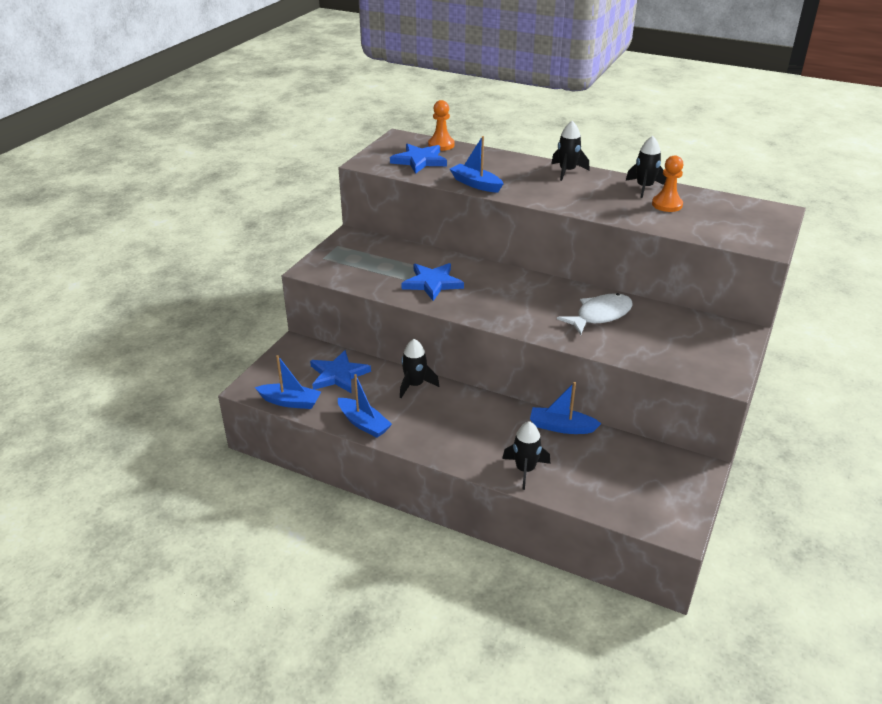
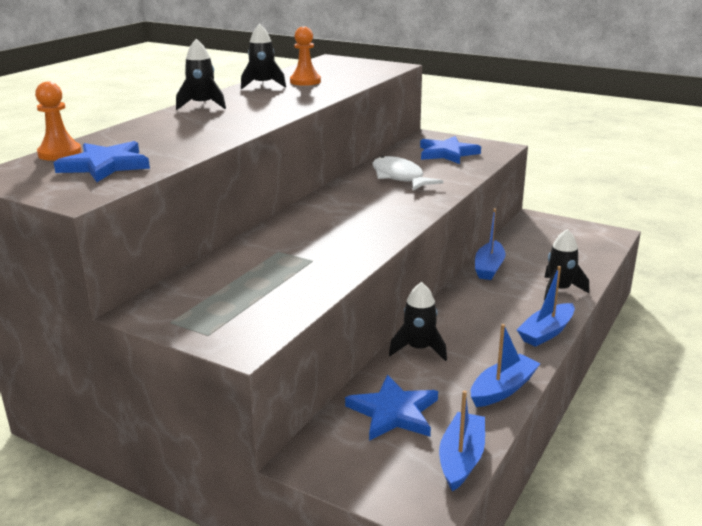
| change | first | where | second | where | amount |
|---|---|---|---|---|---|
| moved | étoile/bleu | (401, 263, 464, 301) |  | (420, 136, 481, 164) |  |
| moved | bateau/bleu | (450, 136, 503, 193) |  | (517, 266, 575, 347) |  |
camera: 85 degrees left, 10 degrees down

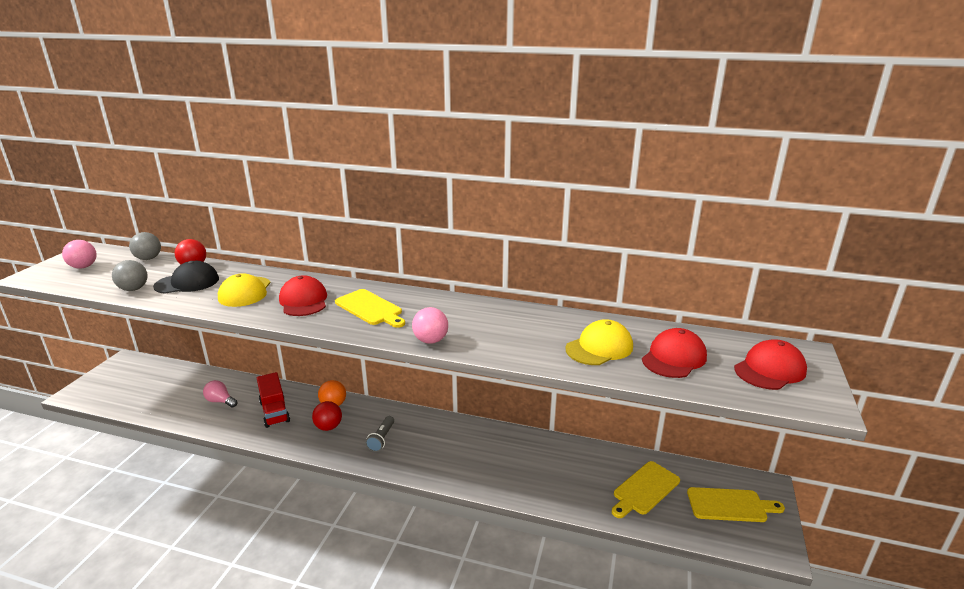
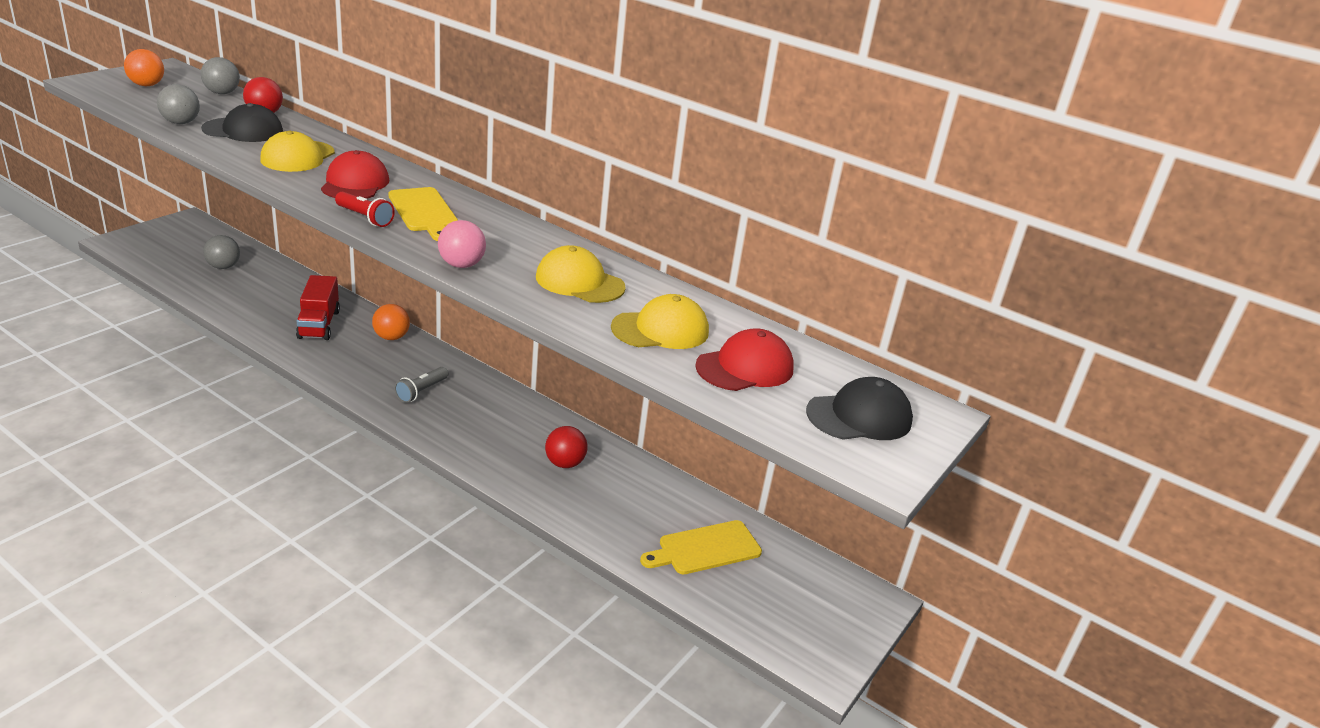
| change | first | where | second | where | amount |
|---|---|---|---|---|---|
| recoloured | balle/rose | (62, 240, 97, 269) | balle/orange | (124, 49, 164, 86) |  |
| added |  |  | balle/gris | (203, 235, 240, 269) |  |
| added |  |  | lampe de poche/rouge | (335, 191, 395, 227) |  |
| added |  |  | casquette/jaune | (536, 245, 626, 303) |  |
| moved | balle/rouge | (312, 401, 342, 431) |  | (545, 426, 588, 468) |  |
| recoloured | casquette/rouge | (734, 339, 807, 390) | casquette/noir | (806, 377, 913, 440) |  |
| removed | ampoule/rose | (203, 380, 237, 408) |  |  |  |
| removed | planche à découper/jaune | (687, 487, 785, 522) |  |  |  |
camera: 15 degrees right, 5 degrees up

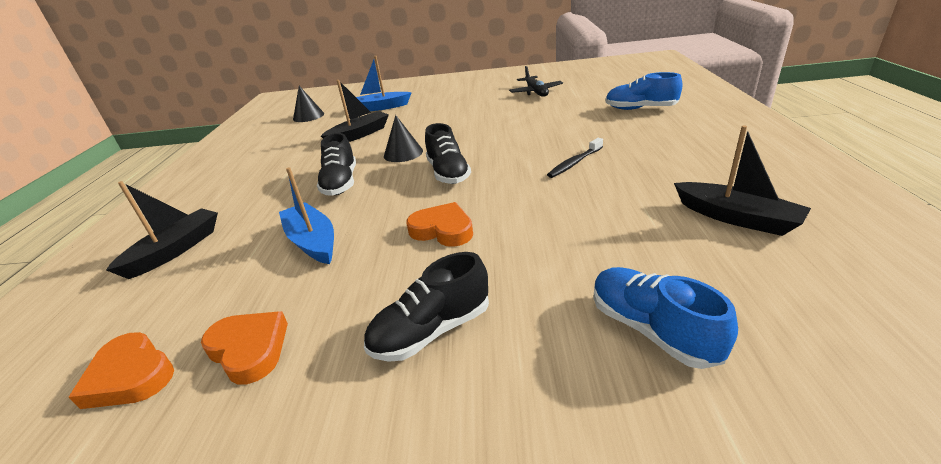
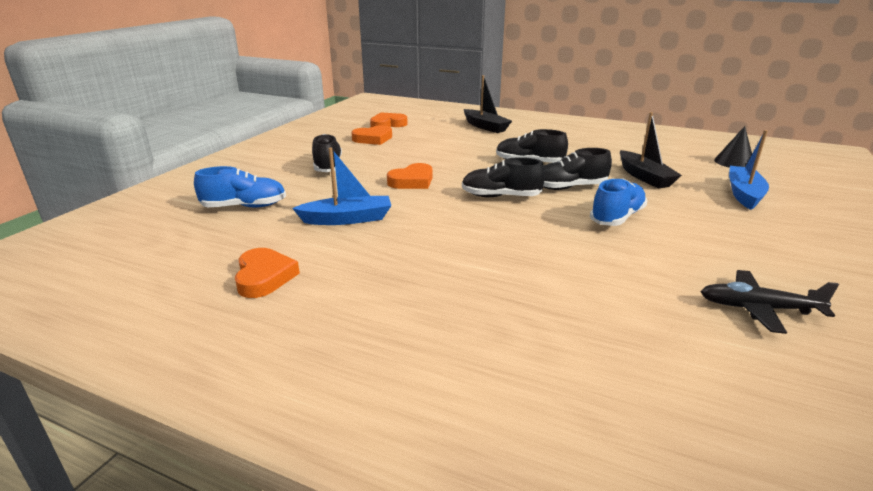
| change | first | where | second | where | amount |
|---|---|---|---|---|---|
| replaced | bateau/noir | (674, 125, 811, 236) | cœur/orange | (235, 248, 300, 298) |  |
| moved | bateau/bleu | (279, 167, 334, 264) |  | (292, 147, 391, 225) |  |
| replaced | cône/noir | (384, 115, 423, 162) | chaussure/noir | (543, 148, 612, 190) |  |
| moved | chaussure/bleu | (605, 72, 682, 110) |  | (590, 178, 647, 226) |  |
| removed | brosse à dents/noir | (547, 138, 603, 178) |  |  |  |
camera: 110 degrees right, 5 degrees down

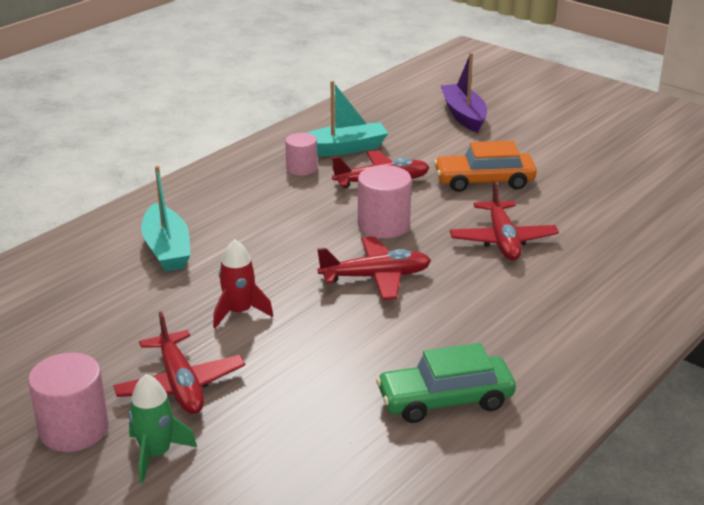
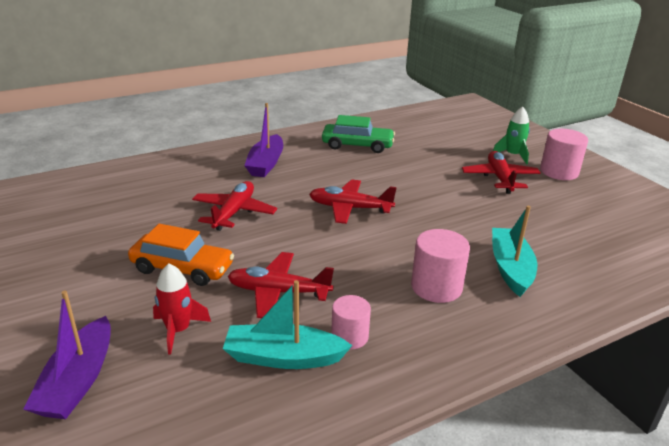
| change | first | where | second | where | amount |
|---|---|---|---|---|---|
| moved | fusée/rouge | (213, 239, 273, 328) |  | (153, 263, 211, 355) |  |
| added |  |  | bateau/violet | (244, 103, 283, 177) |  |
| moved | cylindre/rose | (358, 165, 412, 238) |  | (411, 229, 470, 303) |  |
camera: 160 degrees left, 0 degrees up

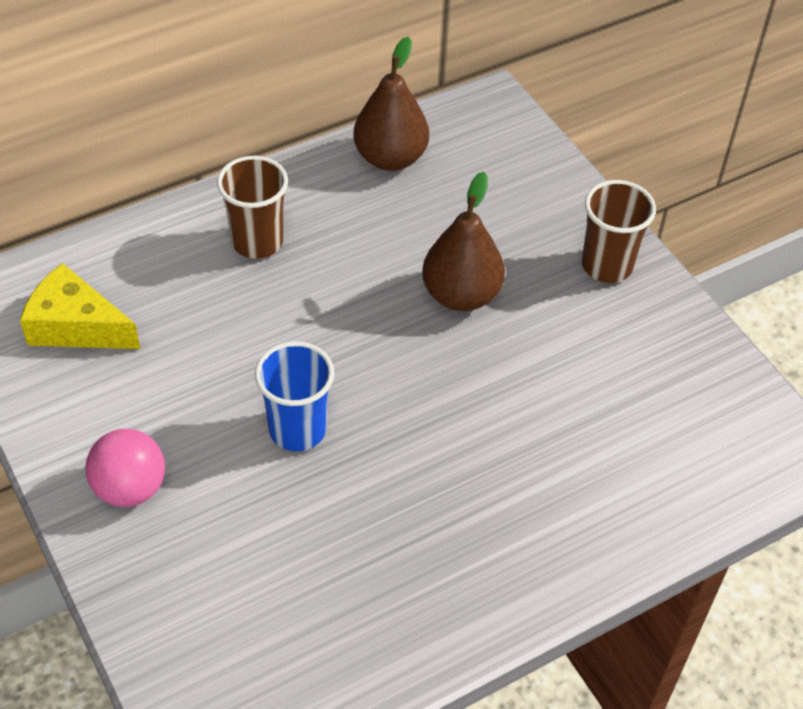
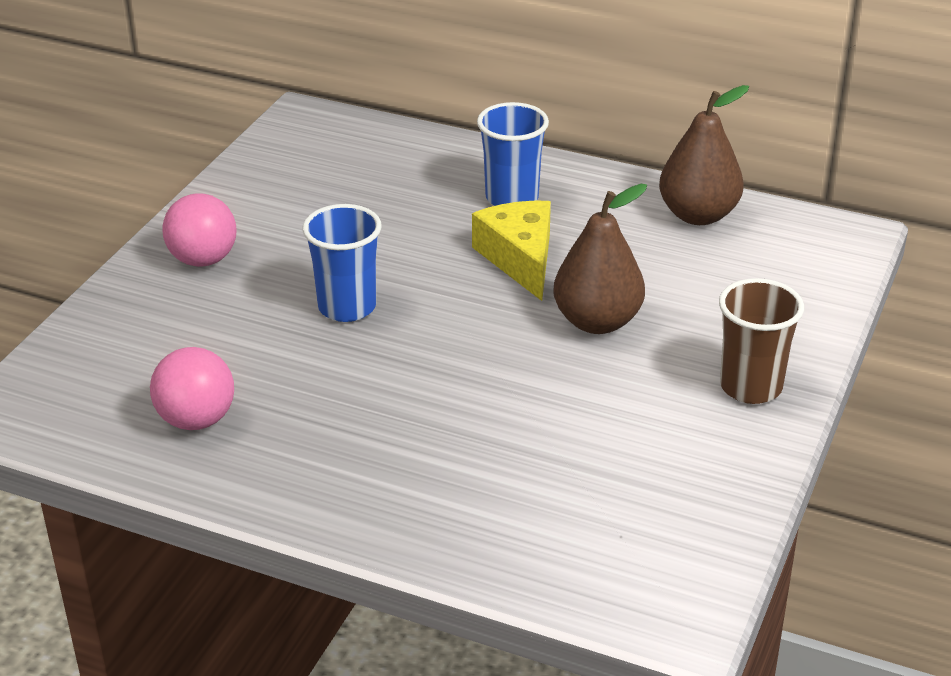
| change | first | where | second | where | amount |
|---|---|---|---|---|---|
| added |  |  | balle/rose | (150, 347, 234, 430) |  |
| moved | fromage/jaune | (20, 263, 140, 349) |  | (472, 201, 551, 301) |  |
| recoloured | gobelet/marron | (217, 156, 288, 259) | gobelet/bleu | (477, 102, 549, 206) |  |
camera: 55 degrees right, 15 degrees down

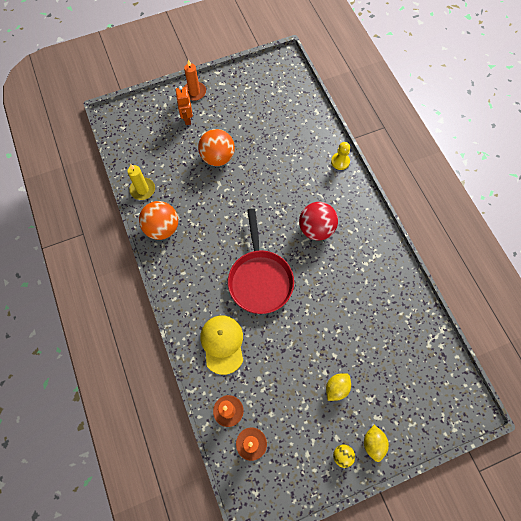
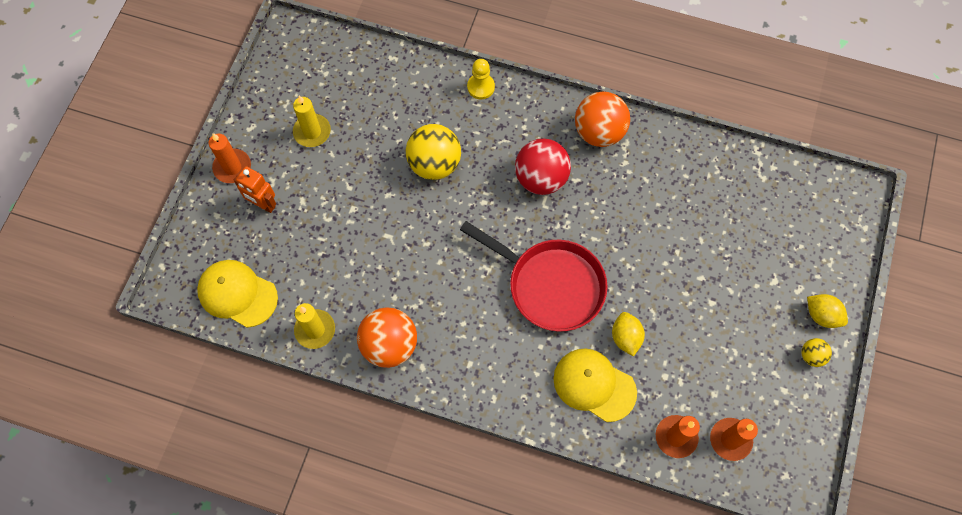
| change | first | where | second | where | amount |
|---|---|---|---|---|---|
| added |  |  | casquette/jaune | (197, 260, 278, 328) |  |
| added |  |  | bougie/jaune | (293, 96, 331, 147) |  |
| added |  |  | balle/jaune | (406, 124, 461, 180) |  |
| moved | balle/orange | (198, 129, 235, 166) |  | (575, 91, 630, 147) |  |
| moved | citron/jaune | (326, 373, 351, 401) |  | (612, 312, 645, 357) |  |
camera: 50 degrees left, 0 degrees up

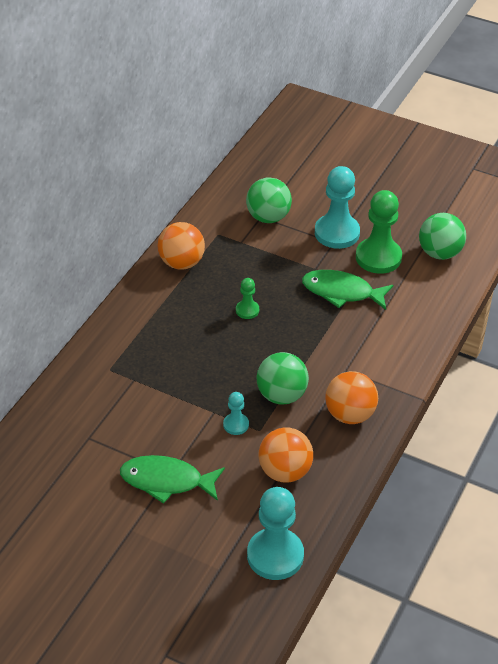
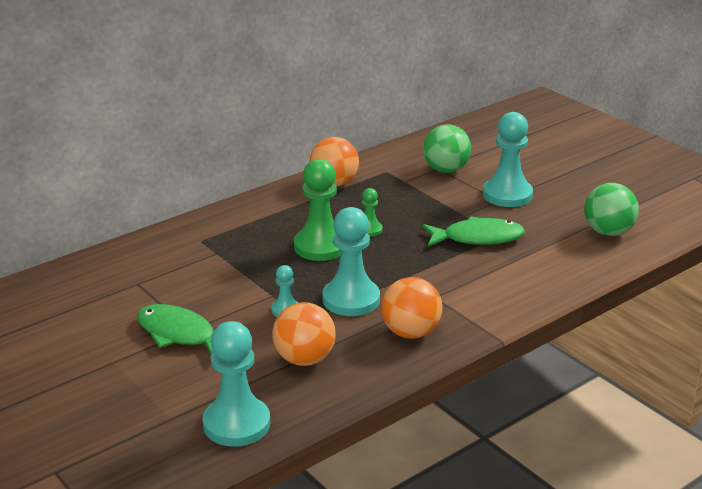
| change | first | where | second | where | amount |
|---|---|---|---|---|---|
| moved | pion/vert | (356, 190, 402, 274) |  | (294, 159, 341, 261) |  |
| replaced | balle/vert | (256, 352, 309, 405) | pion/turquoise | (323, 207, 380, 316) |  |
| turned | poisson/vert | (302, 270, 393, 310) |  | (423, 216, 525, 246) | 135 degrees clockwise |
camera: 25 degrees right, 15 degrees down

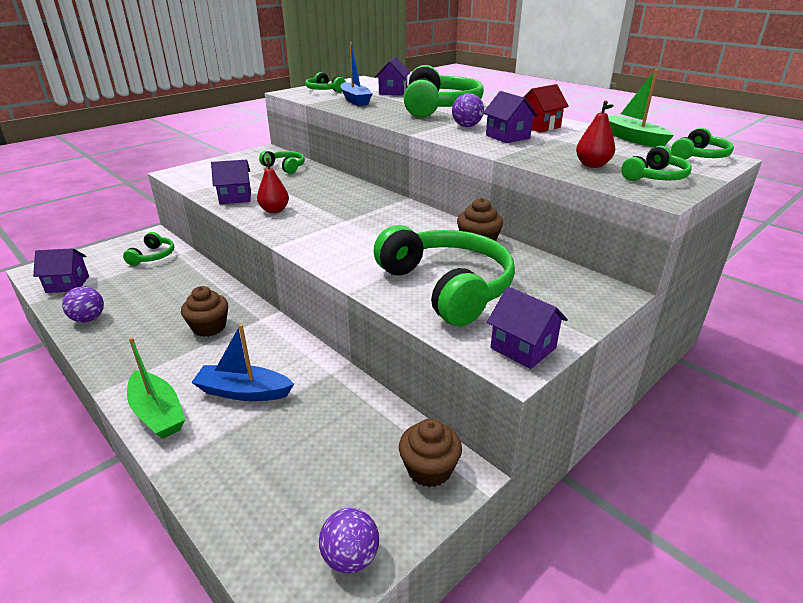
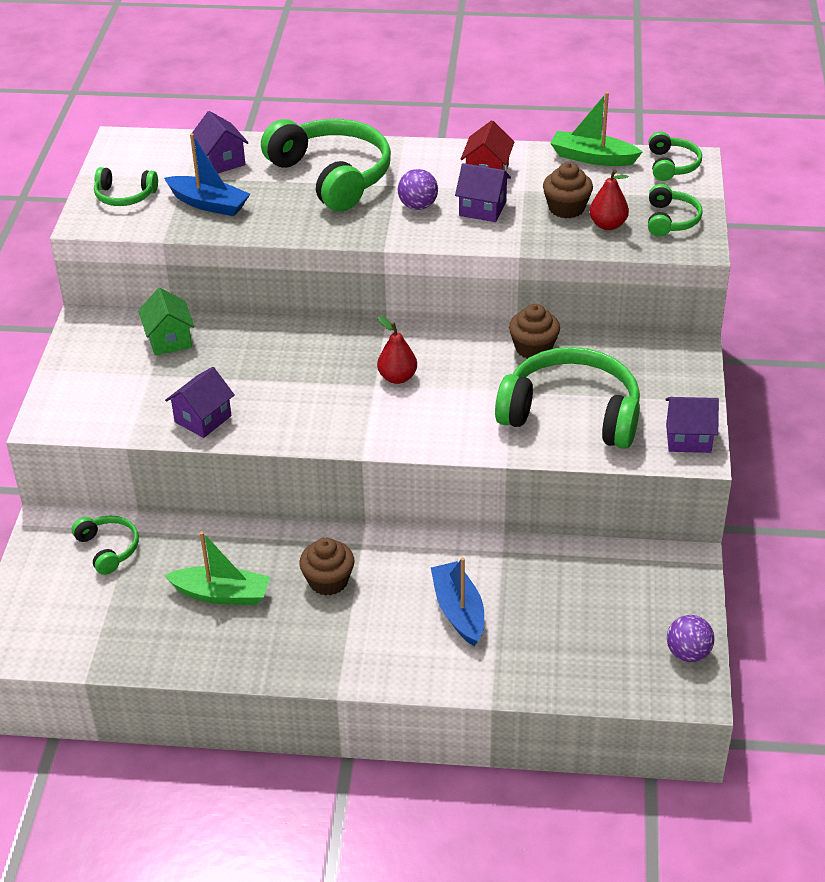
| change | first | where | second | where | amount |
|---|---|---|---|---|---|
| replaced | casque audio/vert | (259, 150, 305, 174) | maison/vert | (138, 288, 194, 355) |  |
| moved | bateau/vert | (127, 337, 186, 439) |  | (164, 531, 270, 605) |  |
| moved | poire/rouge | (257, 153, 289, 213) |  | (377, 316, 417, 384) |  |
| turned | bateau/bleu | (191, 324, 294, 401) |  | (431, 557, 484, 646) | 105 degrees clockwise |
| moved | muffin/marron | (399, 418, 462, 487) |  | (543, 162, 593, 218) |  |
| removed | maison/violet | (33, 248, 89, 293) |  |  |  |
| removed | balle/violet | (62, 286, 104, 323) |  |  |  |
camera: 40 degrees left, 10 degrees up

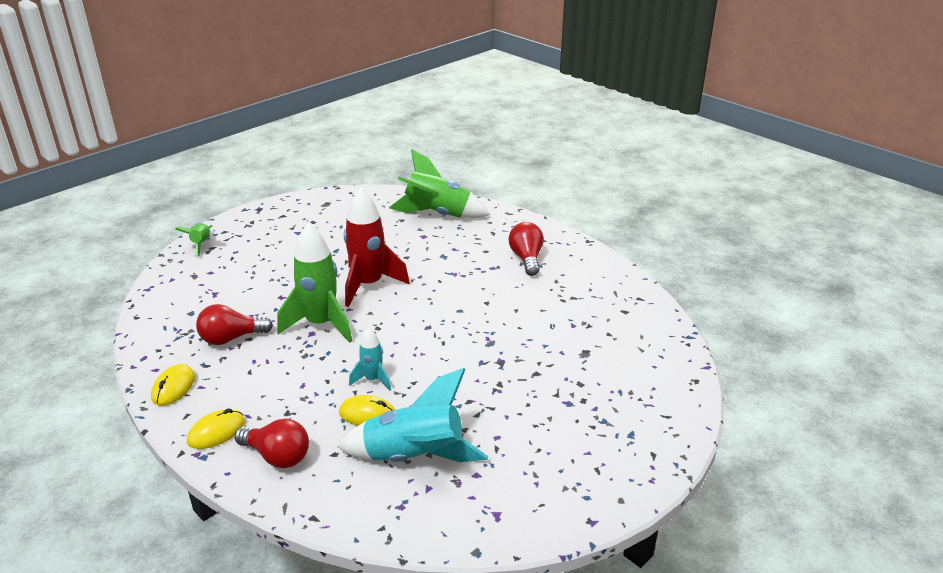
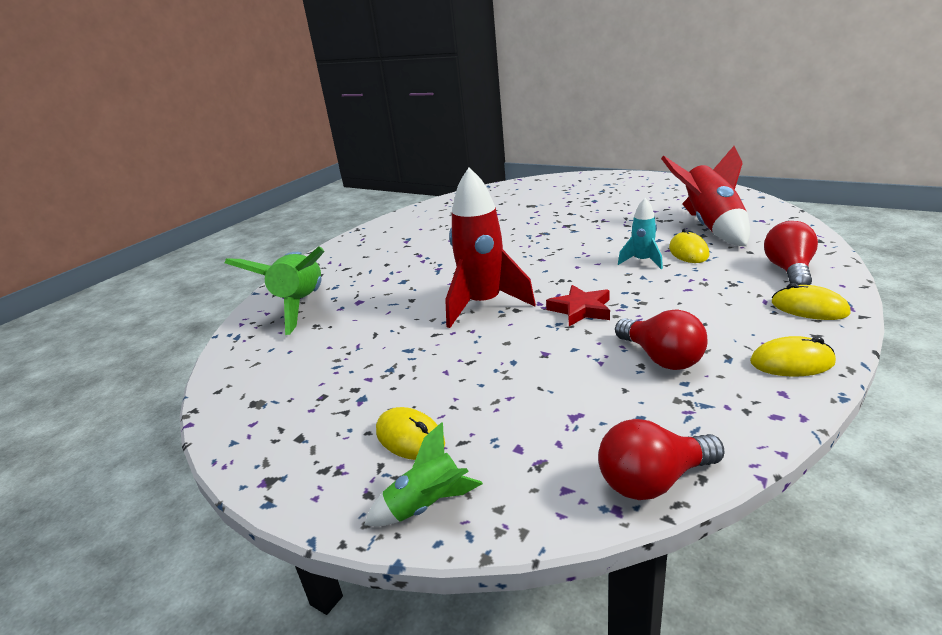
| change | first | where | second | where | amount |
|---|---|---|---|---|---|
| added |  |  | souris/jaune | (376, 407, 445, 460) |  |
| replaced | fusée/vert | (277, 223, 352, 343) | étoile/rouge | (546, 285, 610, 326) |  |
| moved | ampoule/rouge | (508, 222, 544, 276) |  | (598, 419, 725, 500) |  |
| recoloured | fusée/turquoise | (338, 368, 488, 462) | fusée/rouge | (661, 146, 750, 246) |  |
camera: 100 degrees left, 5 degrees down

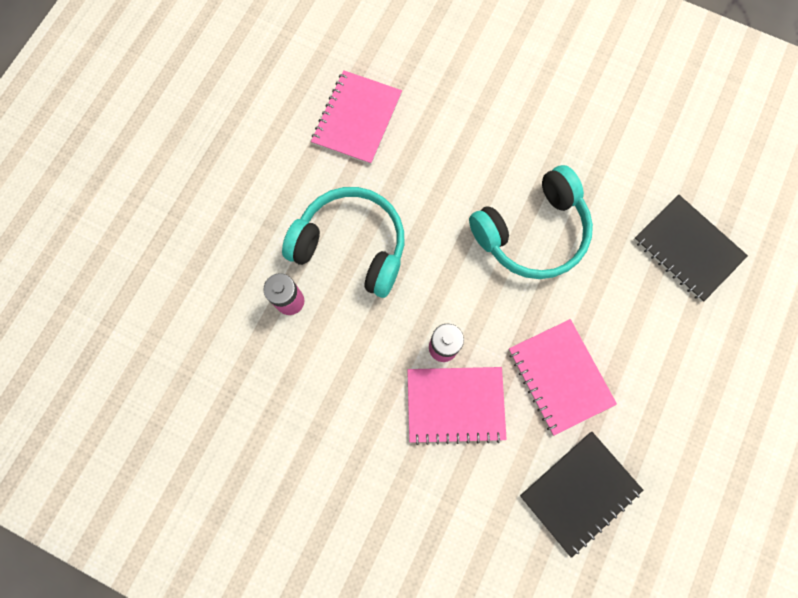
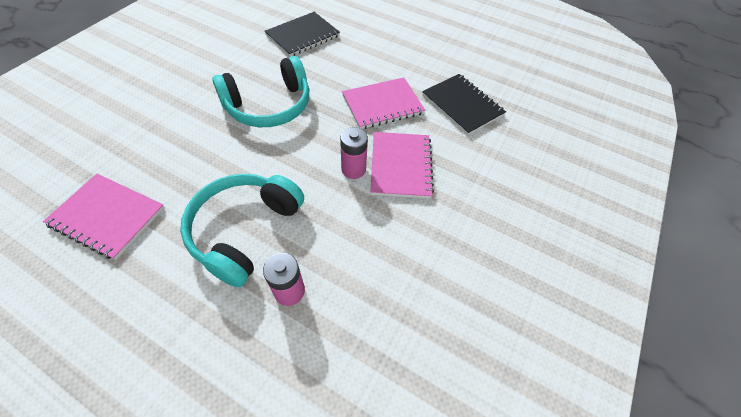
| change | first | where | second | where | amount |
|---|---|---|---|---|---|
| turned | casque audio/turquoise | (469, 165, 593, 279) |  | (212, 56, 309, 127) | 90 degrees clockwise |
camera: 90 degrees left, 20 degrees down

